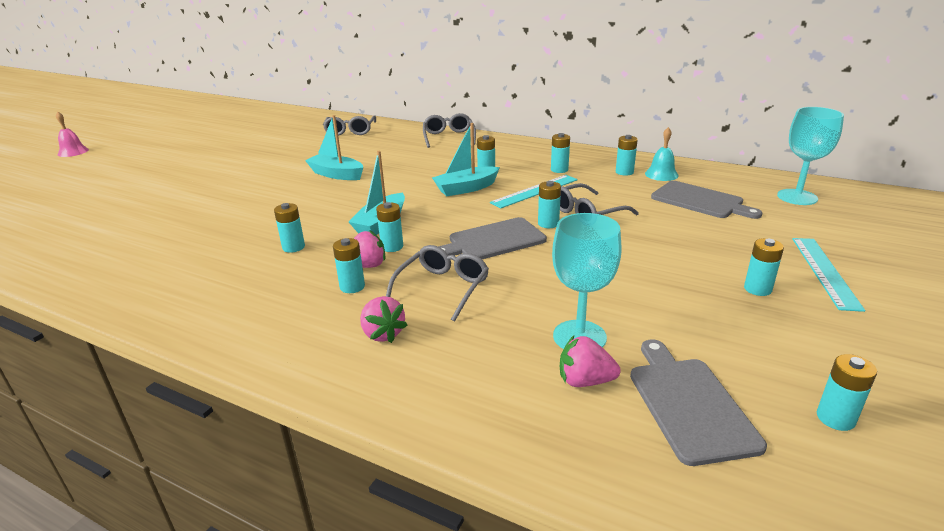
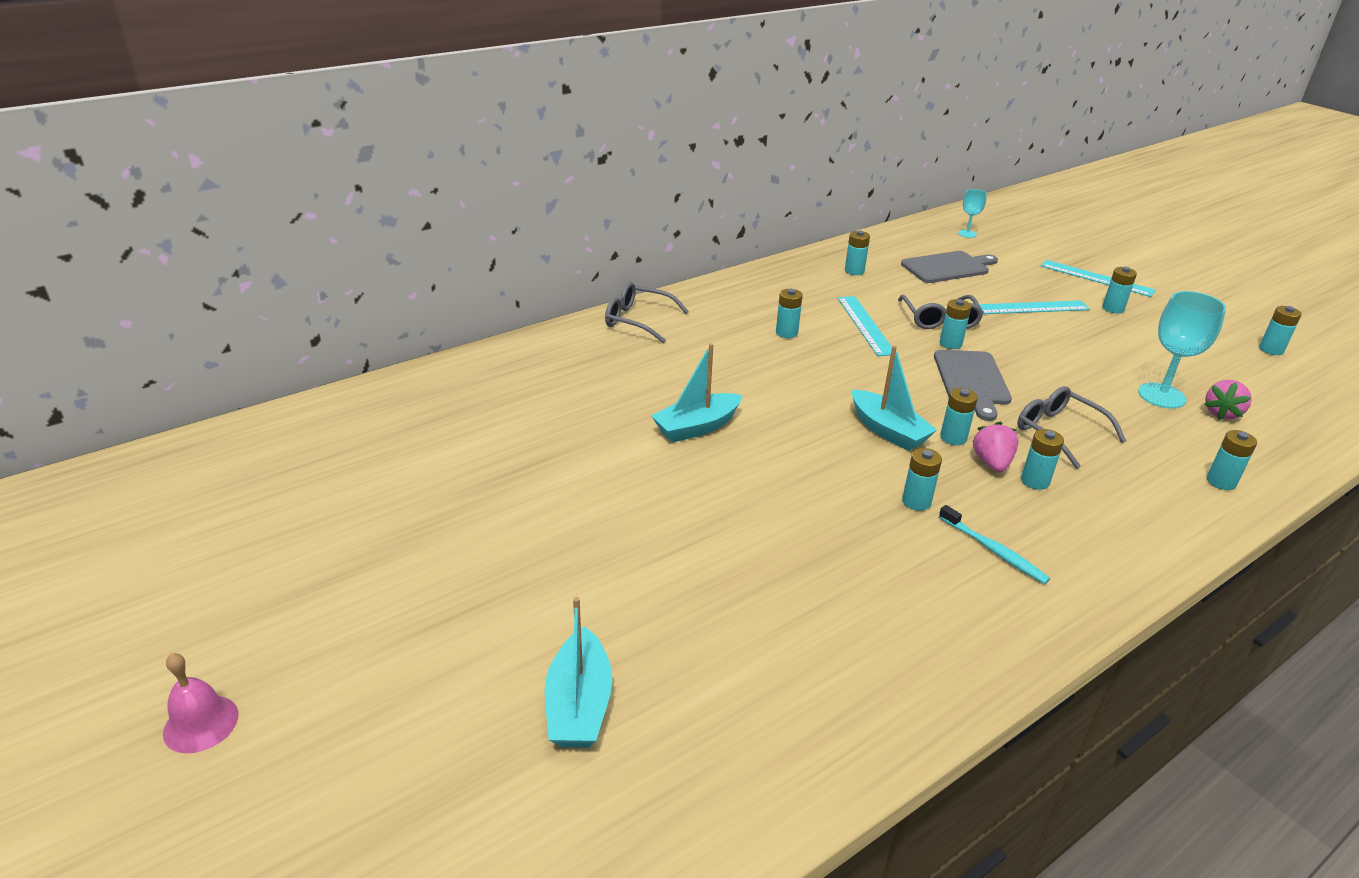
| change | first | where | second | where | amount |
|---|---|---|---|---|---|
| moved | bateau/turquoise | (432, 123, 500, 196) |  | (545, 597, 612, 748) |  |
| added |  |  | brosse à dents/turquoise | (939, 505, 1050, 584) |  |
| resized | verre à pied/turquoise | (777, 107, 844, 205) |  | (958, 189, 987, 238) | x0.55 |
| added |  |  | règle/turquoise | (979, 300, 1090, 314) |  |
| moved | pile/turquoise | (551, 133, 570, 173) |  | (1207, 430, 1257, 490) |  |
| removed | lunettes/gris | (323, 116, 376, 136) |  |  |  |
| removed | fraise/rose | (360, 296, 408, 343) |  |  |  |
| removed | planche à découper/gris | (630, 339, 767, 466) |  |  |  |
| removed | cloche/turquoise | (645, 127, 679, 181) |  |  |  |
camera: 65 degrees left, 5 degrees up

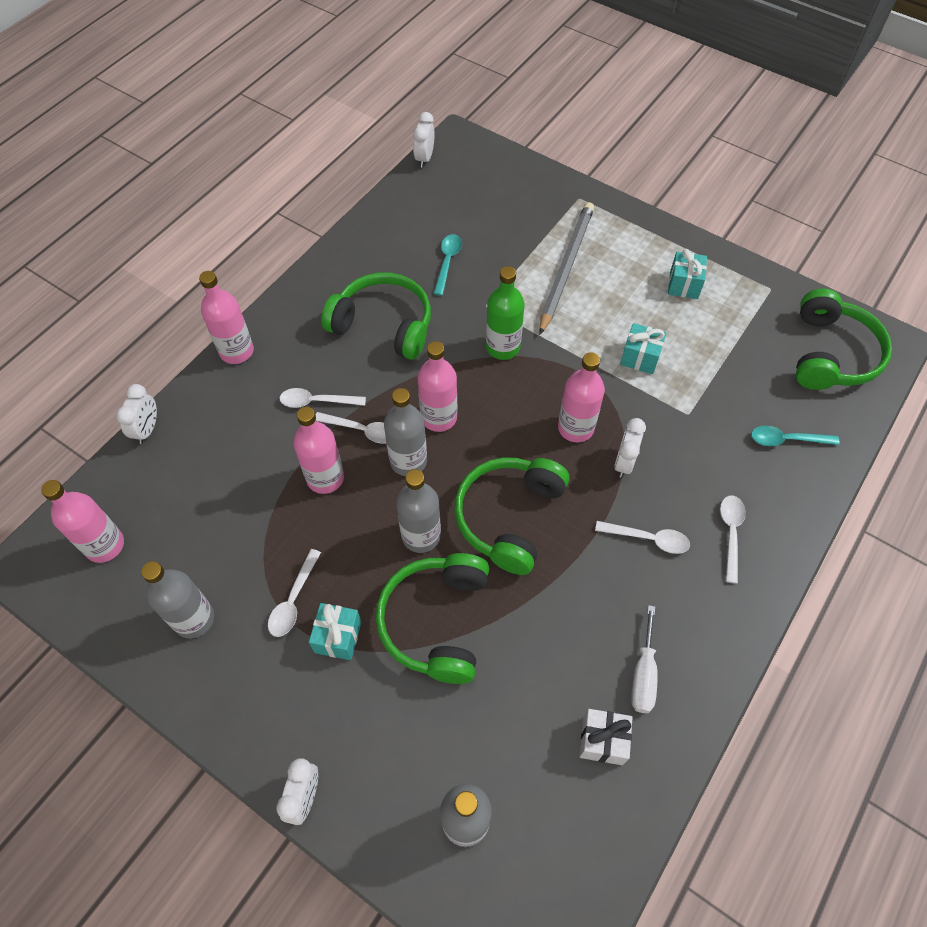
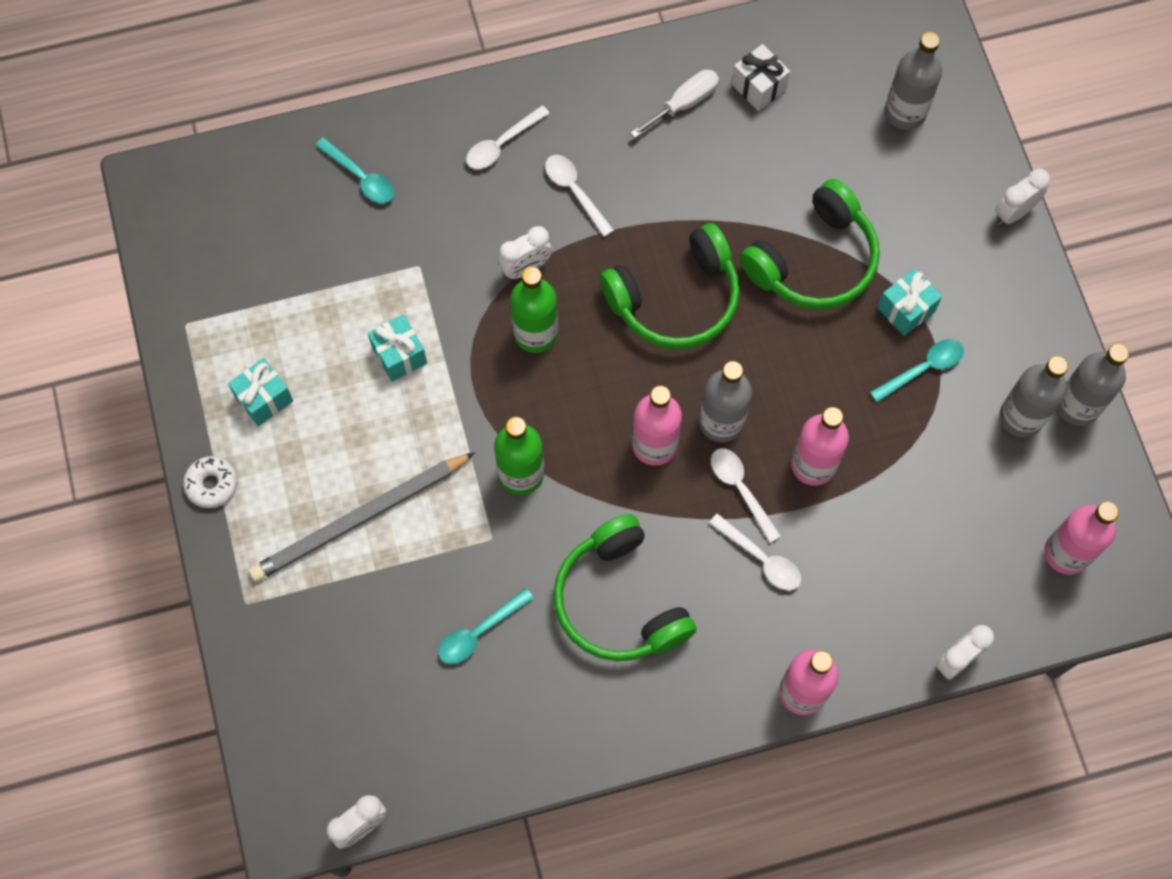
| change | first | where | second | where | amount |
|---|---|---|---|---|---|
| added |  |  | beignet/blanc | (183, 456, 237, 508) |  |
| recoloured | bouteille/rose | (558, 352, 605, 442) | bouteille/vert | (510, 267, 558, 353) |  |
| recoloured | cuillère/blanc | (268, 549, 321, 637) | cuillère/turquoise | (870, 339, 964, 403) |  |
| moved | bouteille/gris | (396, 469, 441, 553) |  | (1057, 344, 1129, 426) |  |
| removed | casque audio/vert | (796, 289, 892, 390) |  |  |  |
camera: 140 degrees left, 10 degrees up

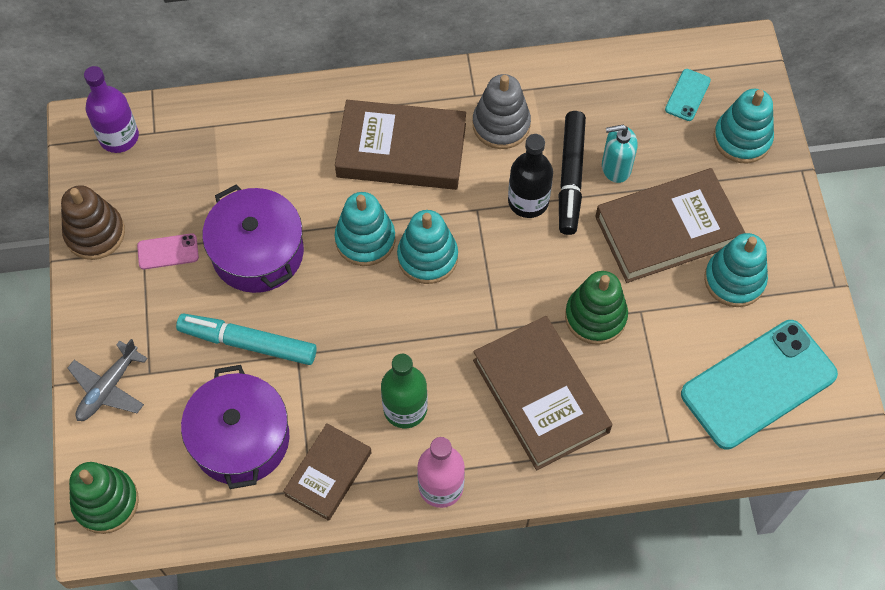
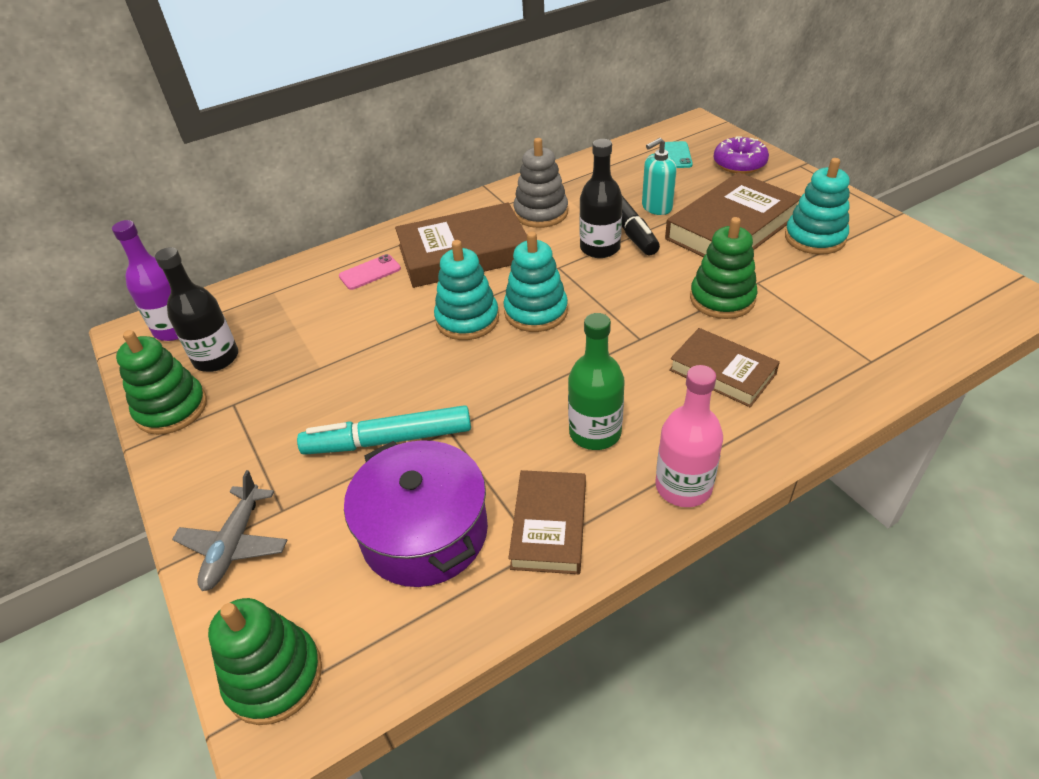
| change | first | where | second | where | amount |
|---|---|---|---|---|---|
| recoloured | jouet à empiler/marron | (61, 185, 125, 260) | jouet à empiler/vert | (116, 330, 207, 435) |  |
| added |  |  | bouteille/noir | (155, 247, 238, 372) |  |
| moved | téléphone/rose | (137, 233, 199, 269) |  | (339, 254, 401, 290) |  |
| resized | livre/marron | (473, 316, 613, 470) |  | (669, 328, 780, 407) | x0.61 |
| replaced | jouet à empiler/turquoise | (713, 89, 774, 163) | beignet/violet | (713, 136, 769, 174) |  |
| removed | marmite/violet | (202, 185, 304, 293) |  |  |  |
| removed | téléphone/turquoise | (681, 320, 838, 449) |  |  |  |
camera: 20 degrees left, 20 degrees down

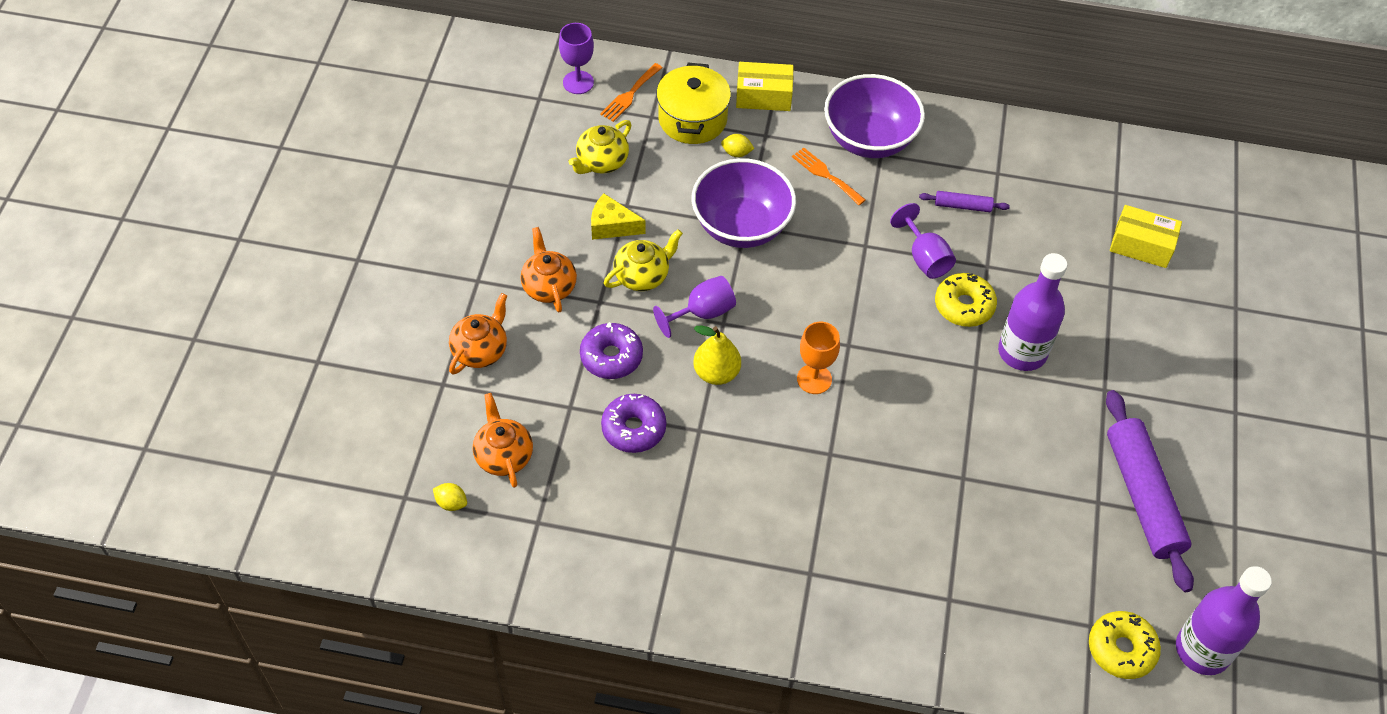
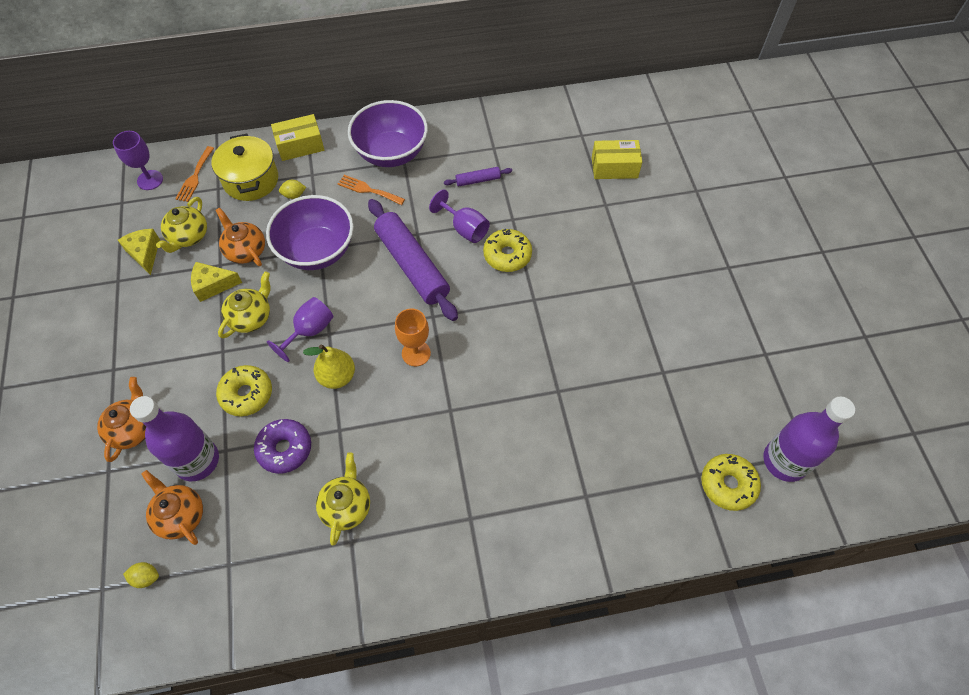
| change | first | where | second | where | amount |
|---|---|---|---|---|---|
| added |  |  | fromage/jaune | (118, 229, 160, 275) |  |
| moved | bouteille/violet | (998, 253, 1067, 371) |  | (130, 396, 219, 481) |  |
| moved | théière/orange | (521, 227, 577, 312) |  | (215, 208, 265, 266) |  |
| recoloured | beignet/violet | (580, 322, 643, 379) | beignet/jaune | (216, 365, 272, 416) |  |
| added |  |  | théière/jaune | (316, 452, 370, 546) |  |
| moved | rouleau à pâtisserie/violet | (1106, 390, 1194, 592) |  | (368, 199, 458, 321) |  |
camera: 20 degrees left, 5 degrees up

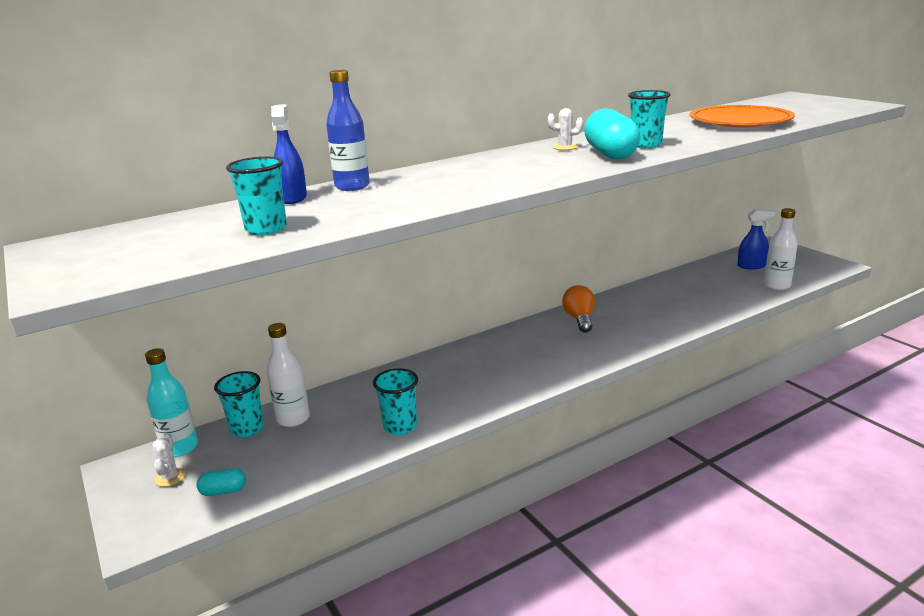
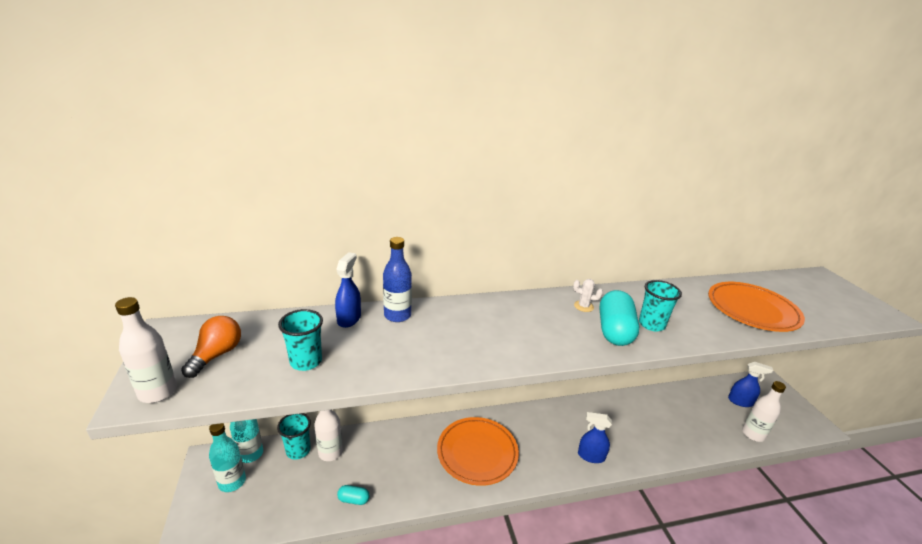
| change | first | where | second | where | amount |
|---|---|---|---|---|---|
| added |  |  | bouteille/blanc | (115, 297, 177, 403) |  |
| moved | ampoule/orange | (562, 285, 595, 333) |  | (181, 316, 241, 378) |  |
| replaced | cactus/blanc | (153, 433, 186, 487) | bouteille/turquoise | (209, 423, 246, 492) |  |
| moved | gélule/turquoise | (196, 468, 246, 496) |  | (337, 485, 370, 505) |  |
| added |  |  | assiette/orange | (437, 417, 519, 486) |  |
| added |  |  | vaporisateur/bleu | (578, 412, 612, 463) |  |
| removed | gobelet/turquoise | (373, 368, 418, 435) |  |  |  |
camera: 15 degrees right, 5 degrees up

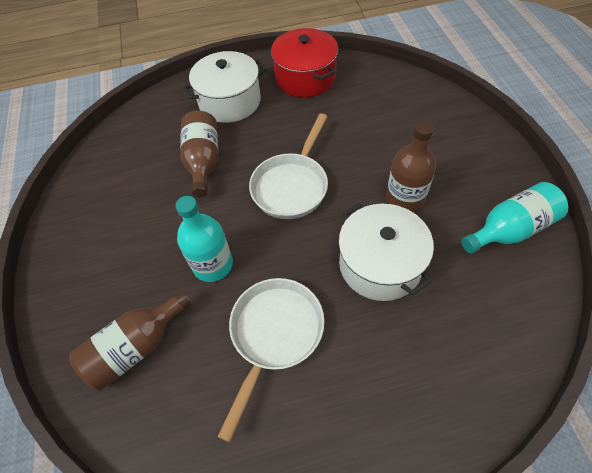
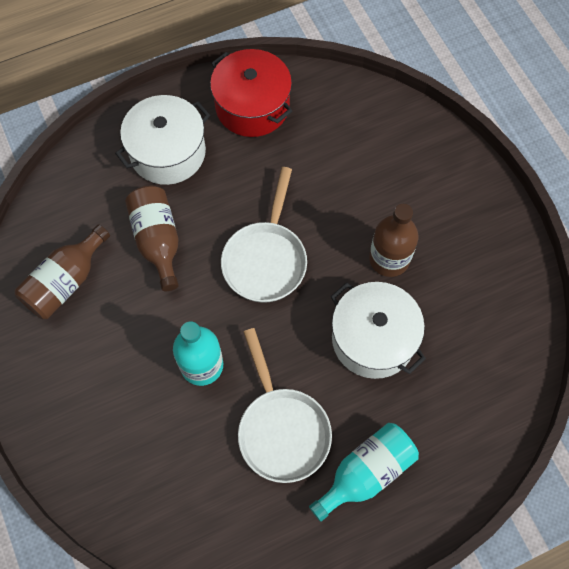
| change | first | where | second | where | amount |
|---|---|---|---|---|---|
| moved | bouteille/marron | (69, 290, 192, 391) |  | (15, 224, 110, 319) |  |
| turned | poêle/blanc | (217, 278, 325, 442) |  | (238, 328, 332, 483) | 150 degrees clockwise |
| moved | bouteille/turquoise | (461, 182, 568, 253) |  | (309, 423, 419, 522) |  |
camera: 15 degrees left, 10 degrees up

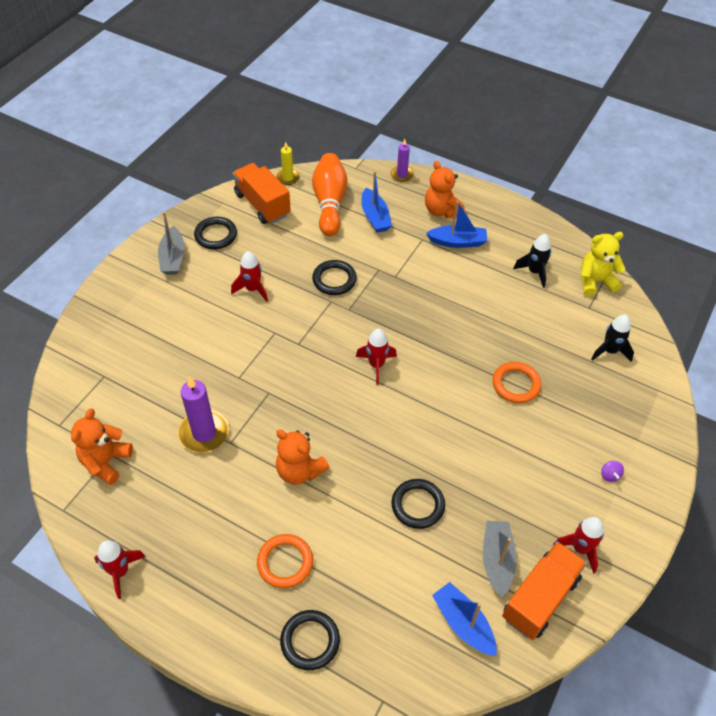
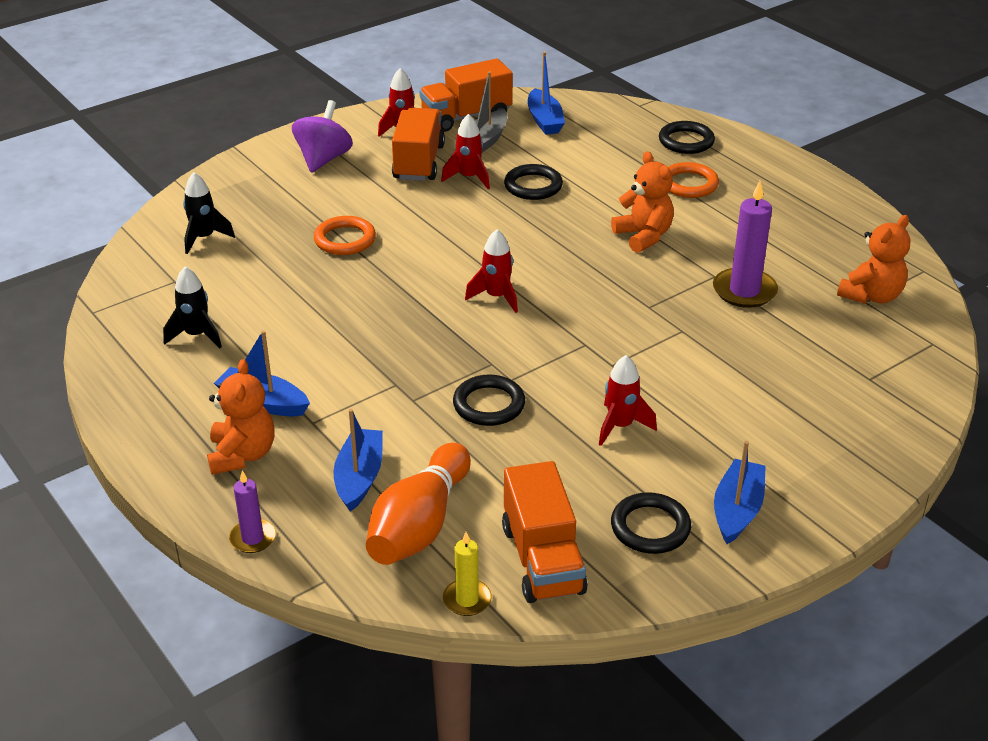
| change | first | where | second | where | amount |
|---|---|---|---|---|---|
| resized | toupie/violet | (601, 461, 624, 482) |  | (292, 100, 353, 173) | x2.49 |
| added |  |  | camion/orange | (392, 108, 445, 181) |  |
| moved | fusée/rouge | (94, 540, 146, 599) |  | (441, 114, 490, 189) |  |
| recoloured | bateau/gris | (158, 212, 185, 275) | bateau/bleu | (714, 441, 766, 544) |  |
| removed | ours en peluche/jaune | (580, 232, 625, 296) |  |  |  |
camera: 155 degrees left, 15 degrees down

